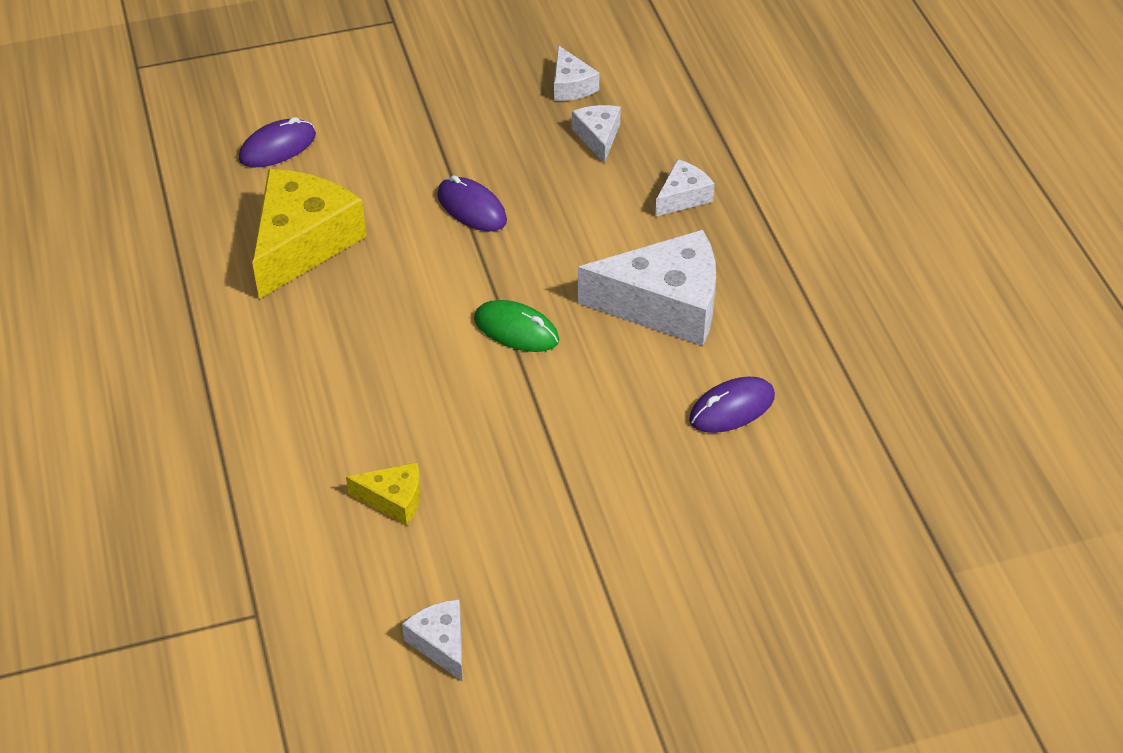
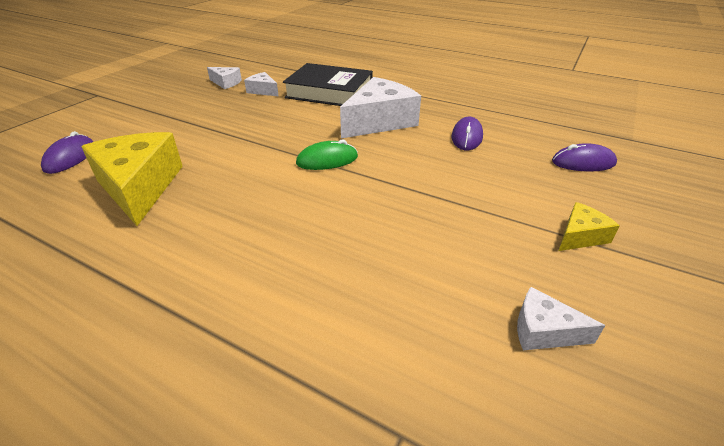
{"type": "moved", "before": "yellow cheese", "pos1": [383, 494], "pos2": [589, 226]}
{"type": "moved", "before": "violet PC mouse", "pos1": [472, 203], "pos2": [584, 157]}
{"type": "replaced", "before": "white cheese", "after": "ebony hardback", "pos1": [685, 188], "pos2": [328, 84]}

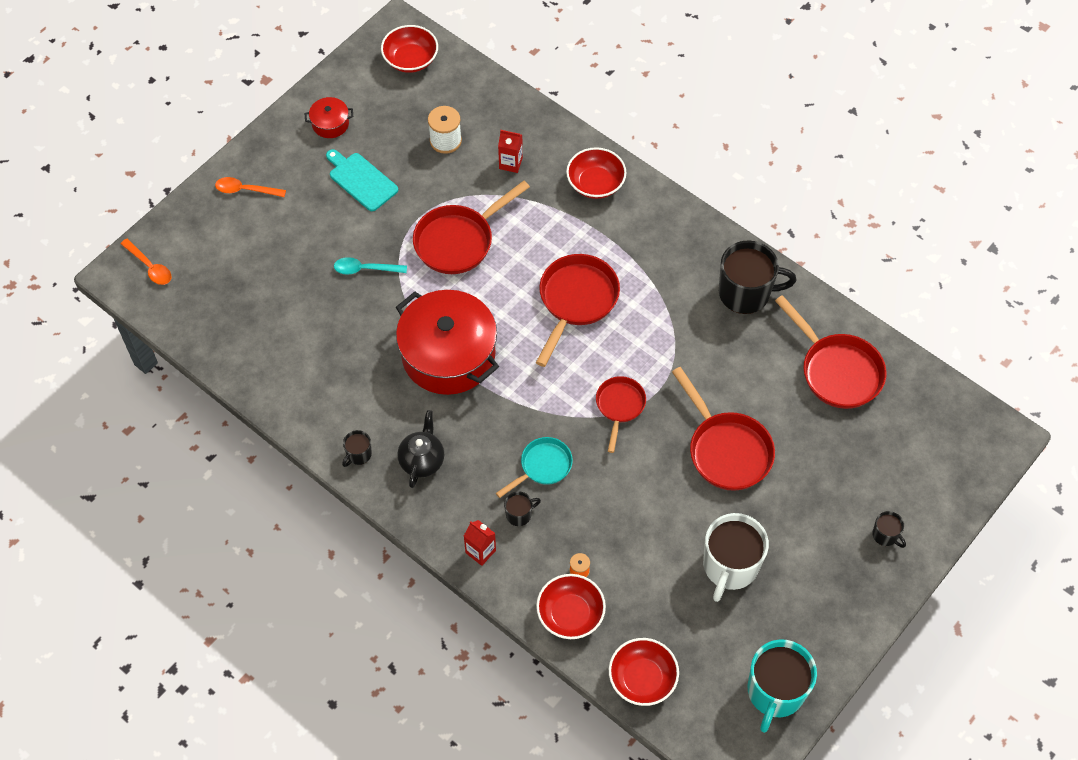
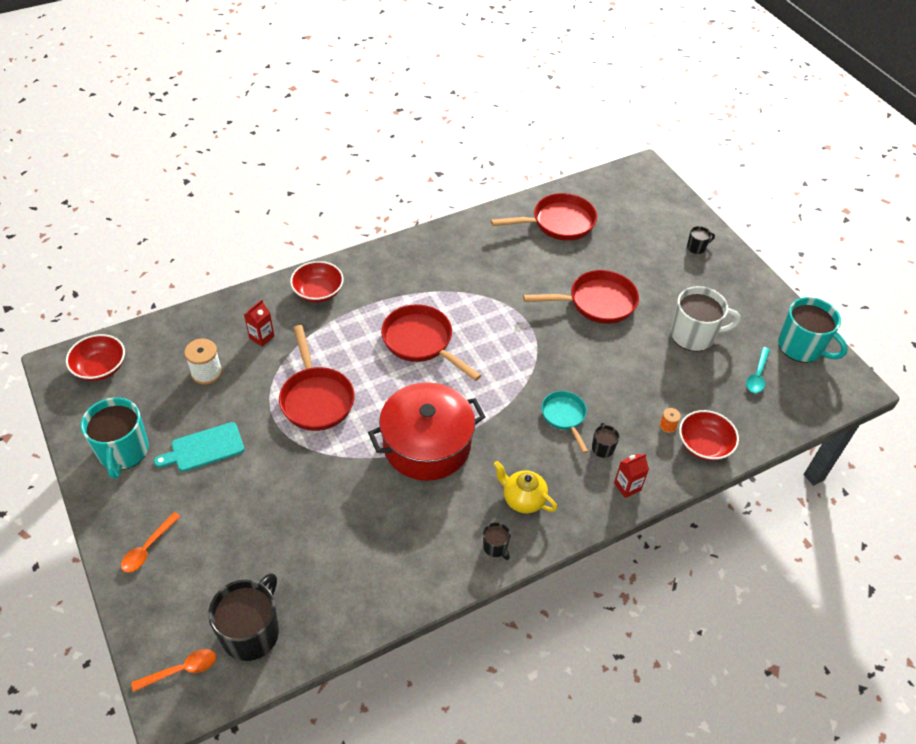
{"type": "removed", "before": "crimson pan", "pos1": [621, 414]}
{"type": "removed", "before": "crimson bowl", "pos1": [644, 672]}
{"type": "moved", "before": "turquoise tablespoon", "pos1": [370, 266], "pos2": [758, 370]}
{"type": "moved", "before": "ebony tea mug", "pos1": [757, 277], "pos2": [243, 617]}
{"type": "replaced", "before": "crimson stockpot", "after": "turquoise tea mug", "pos1": [328, 117], "pos2": [115, 438]}
{"type": "recoloured", "before": "ebony tea pot", "after": "yellow tea pot", "pos1": [420, 449], "pos2": [525, 487]}
{"type": "turned", "before": "white tea mug", "pos1": [736, 557], "pos2": [706, 319], "turn": -45}

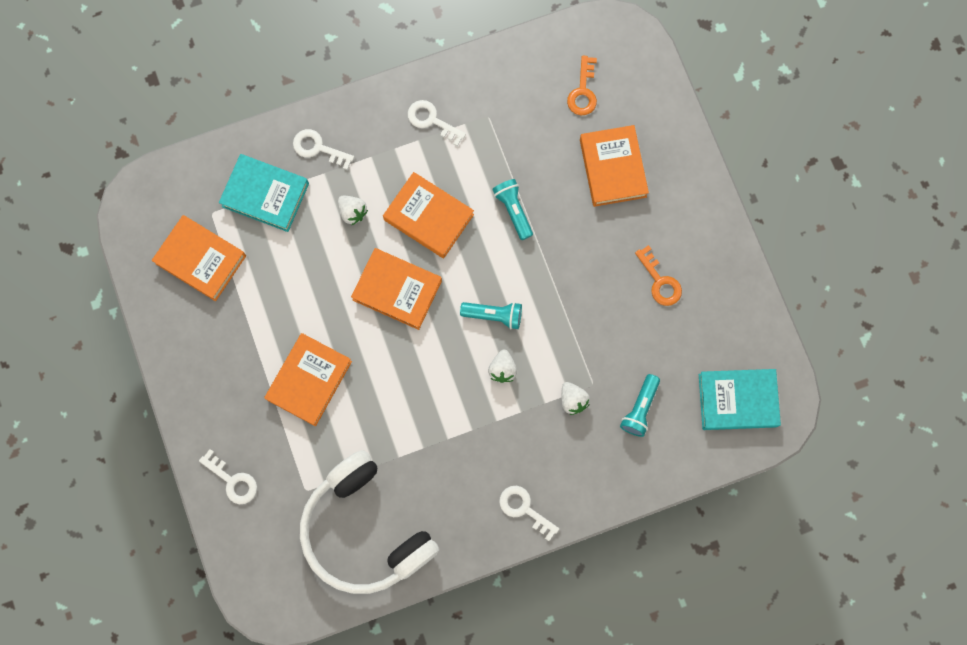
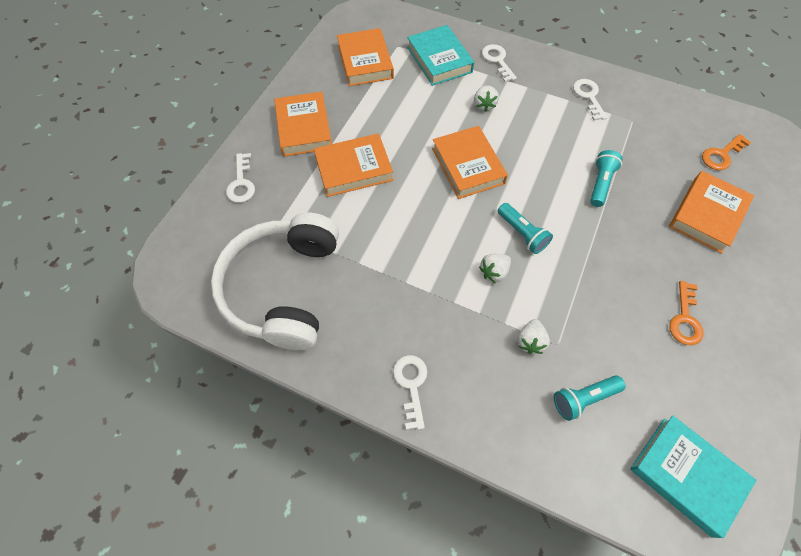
{"type": "moved", "before": "bright orange hardback", "pos1": [428, 215], "pos2": [303, 124]}

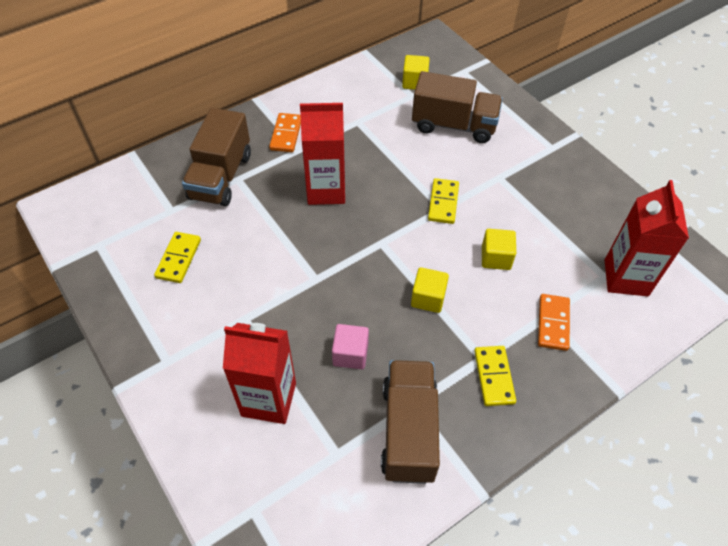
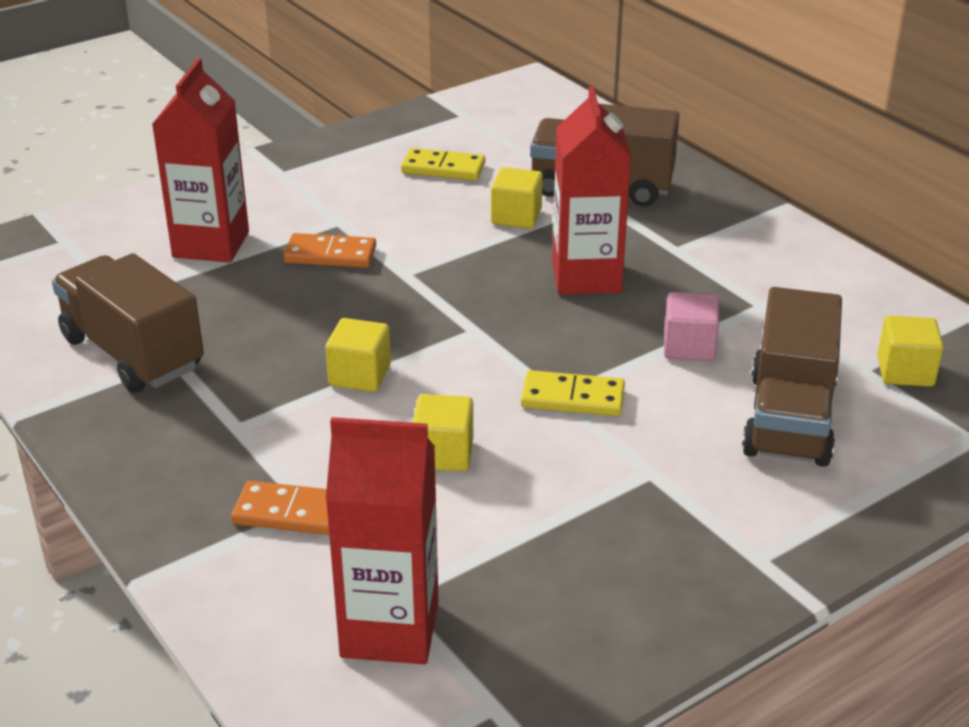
{"type": "removed", "before": "yellow domino", "pos1": [495, 376]}
{"type": "added", "after": "yellow solid cube", "pos2": [517, 198]}
{"type": "moved", "before": "bright orange domino", "pos1": [285, 132], "pos2": [329, 250]}
{"type": "moved", "before": "rose-pink solid cube", "pos1": [350, 346], "pos2": [691, 326]}
{"type": "turned", "before": "brown toy truck", "pos1": [410, 422], "pos2": [128, 323], "turn": -135}

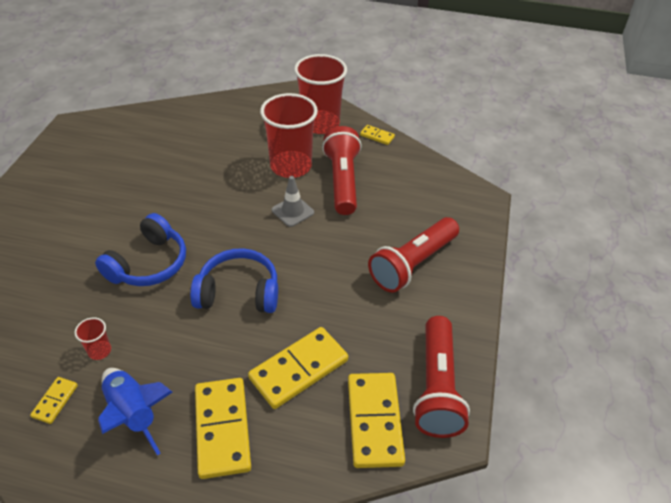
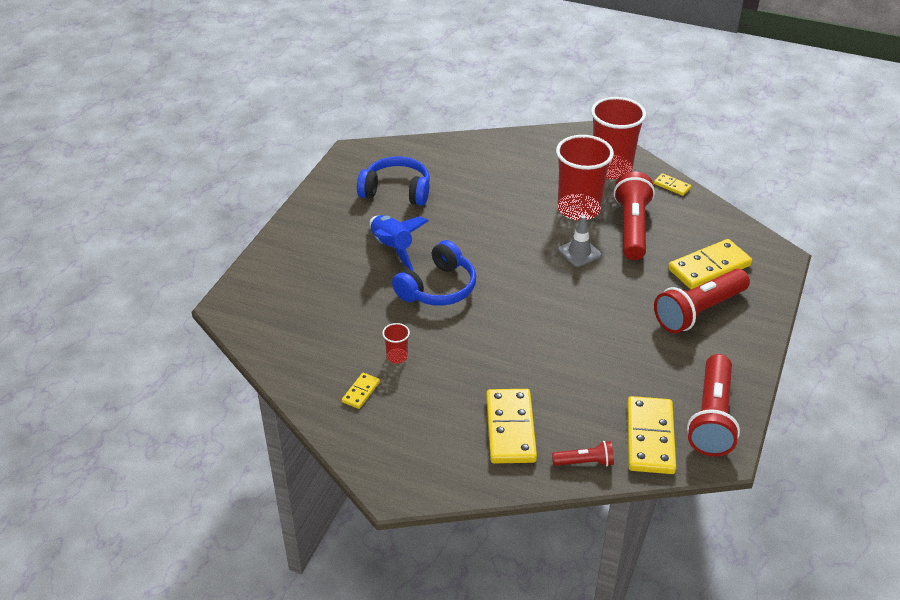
{"type": "added", "after": "crimson pocket torch", "pos2": [583, 453]}
{"type": "moved", "before": "cobalt rocket", "pos1": [135, 412], "pos2": [399, 243]}
{"type": "moved", "before": "cobalt headset", "pos1": [234, 280], "pos2": [393, 181]}
{"type": "moved", "before": "yellow domino", "pos1": [298, 368], "pos2": [710, 264]}

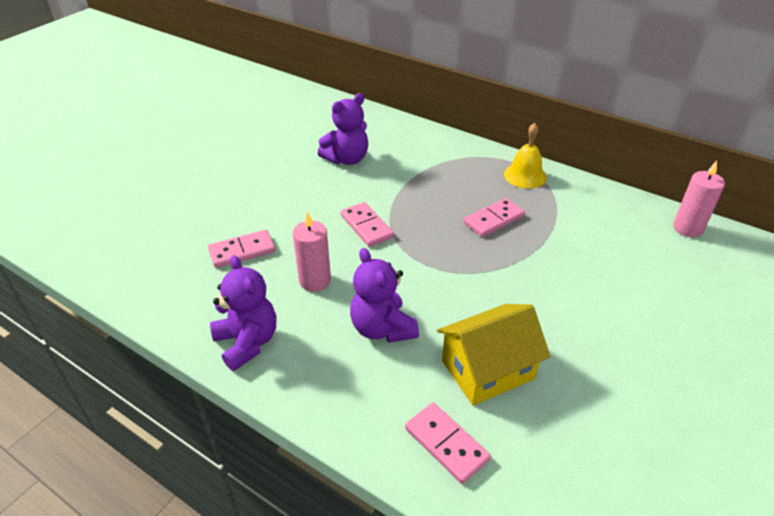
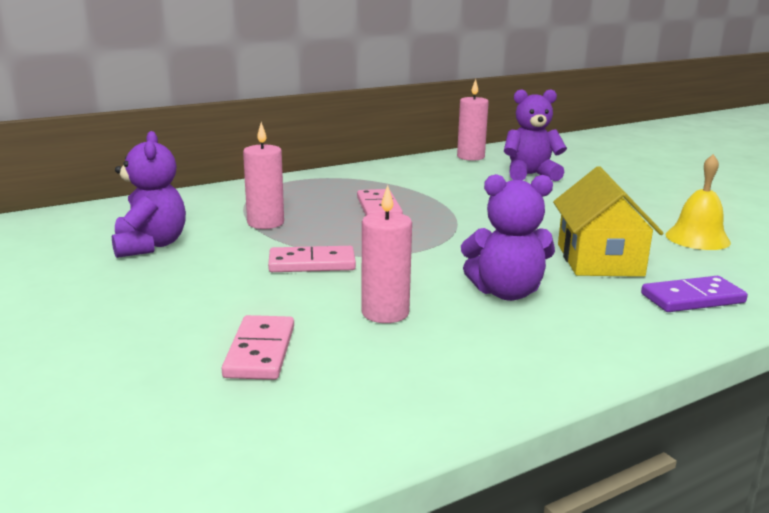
{"type": "added", "after": "rose-pink pillar candle", "pos2": [263, 175]}
{"type": "moved", "before": "violet teddy", "pos1": [243, 313], "pos2": [535, 135]}
{"type": "moved", "before": "yellow hand bell", "pos1": [525, 156], "pos2": [698, 202]}
{"type": "recoloured", "before": "rose-pink domino", "after": "violet domino", "pos1": [448, 443], "pos2": [694, 294]}

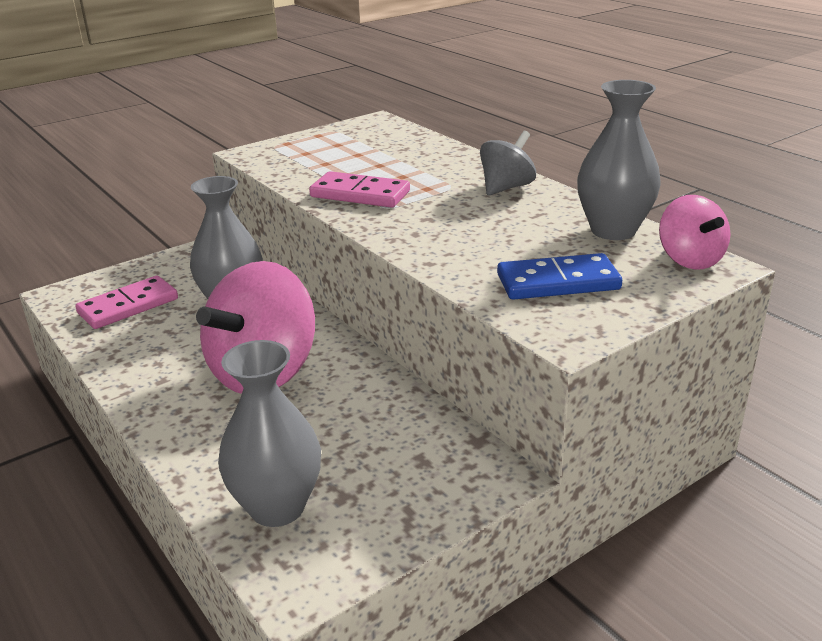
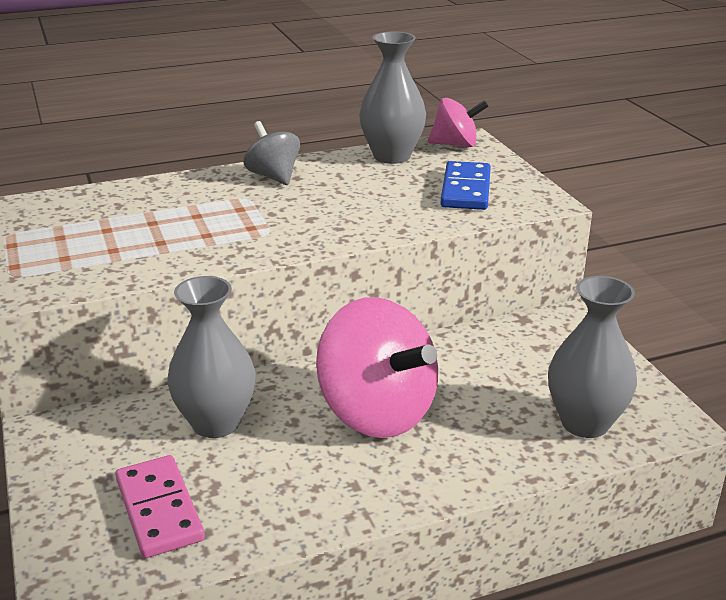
{"type": "removed", "before": "rose-pink domino", "pos1": [359, 189]}

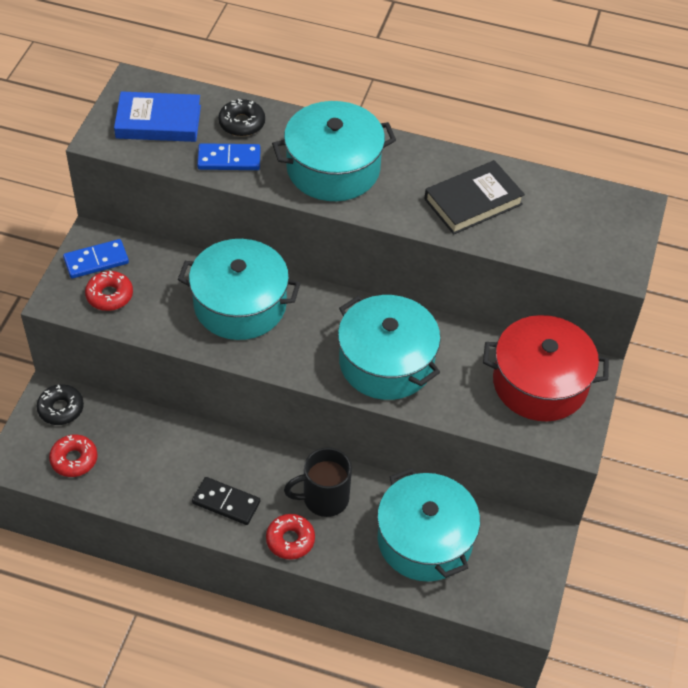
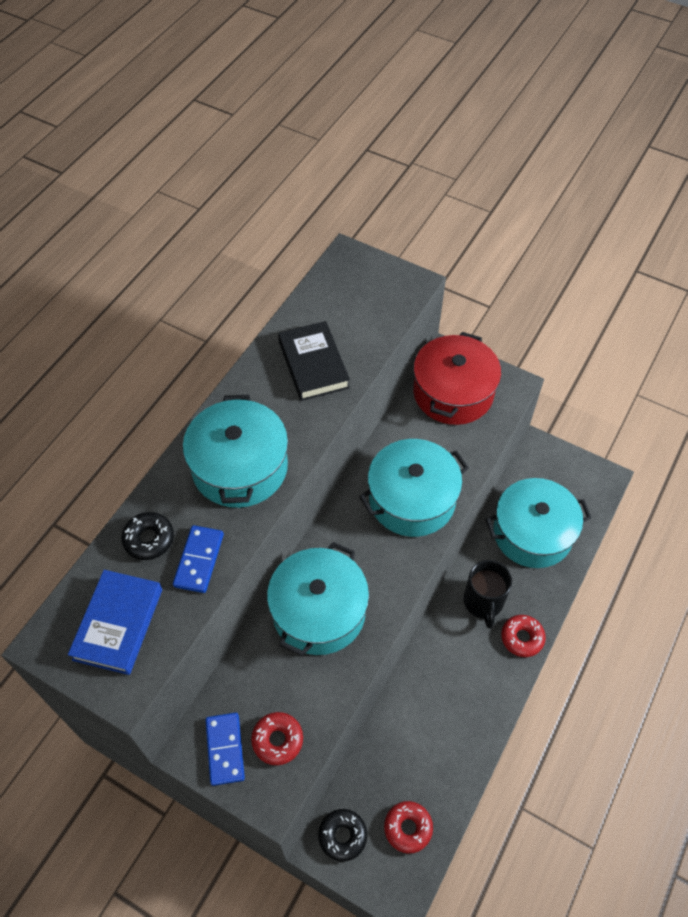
{"type": "removed", "before": "ebony domino", "pos1": [226, 501]}

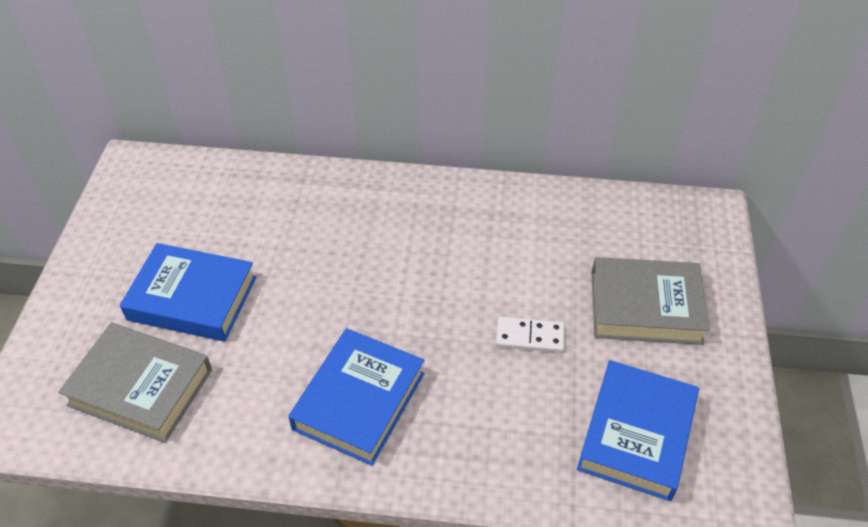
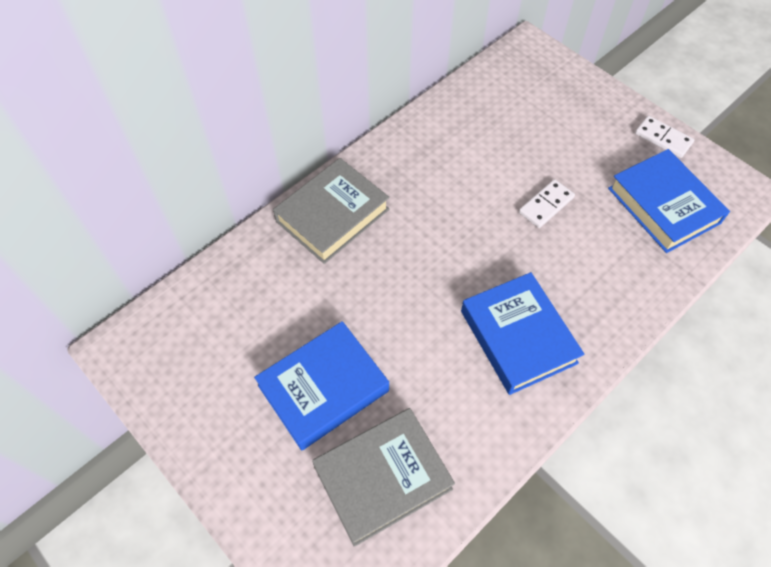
{"type": "added", "after": "white domino", "pos2": [664, 137]}
{"type": "moved", "before": "grey hardback", "pos1": [651, 301], "pos2": [331, 211]}

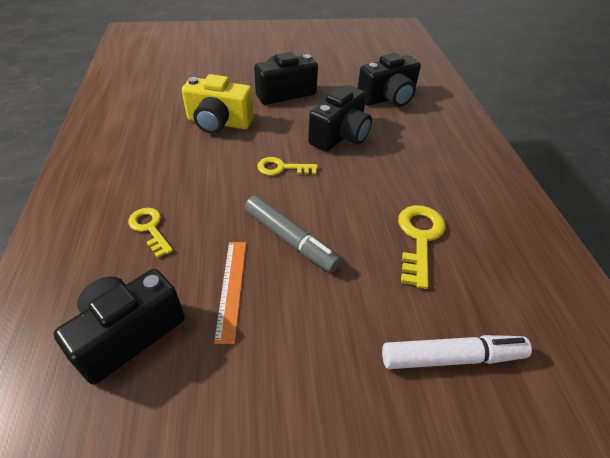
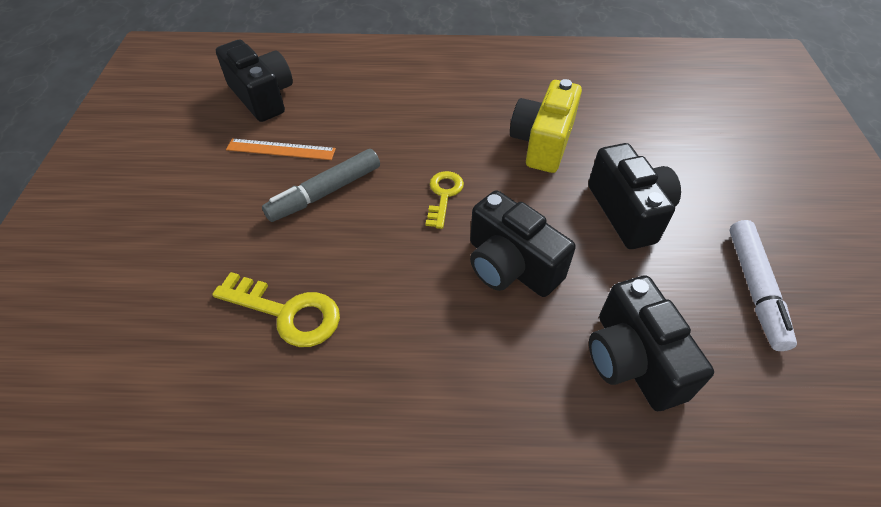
{"type": "removed", "before": "yellow door key", "pos1": [150, 233]}
{"type": "moved", "before": "white felt pen", "pos1": [457, 352], "pos2": [763, 285]}

